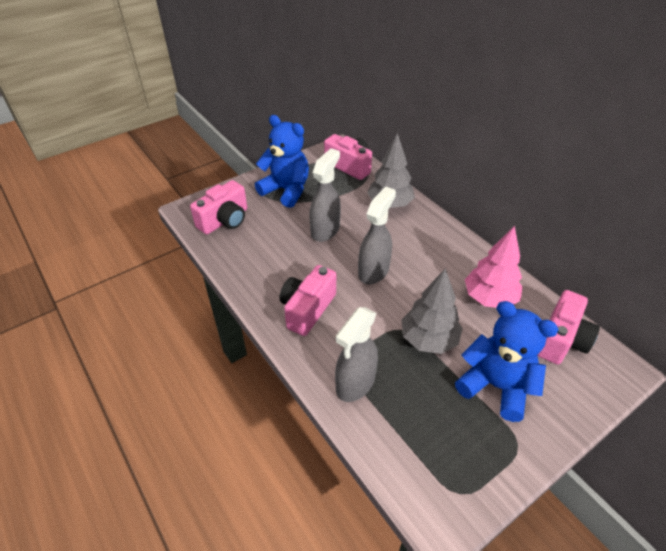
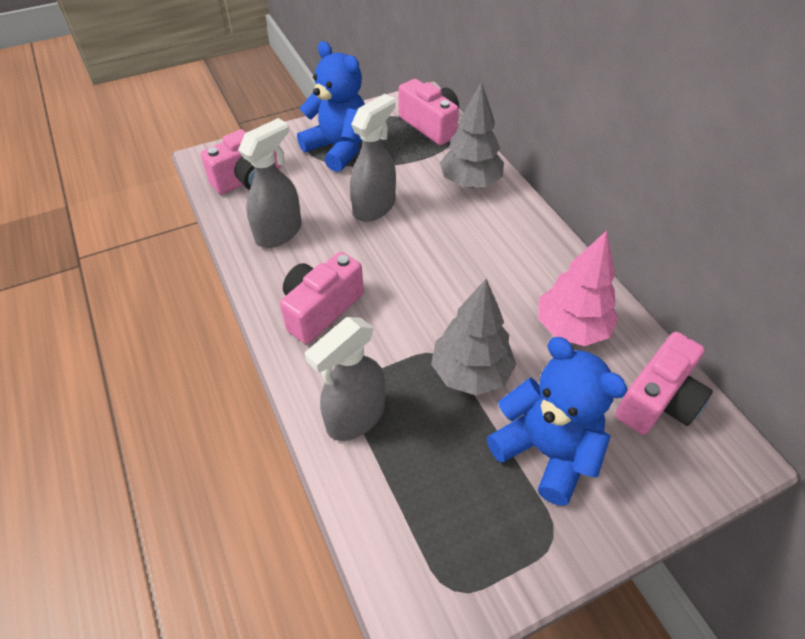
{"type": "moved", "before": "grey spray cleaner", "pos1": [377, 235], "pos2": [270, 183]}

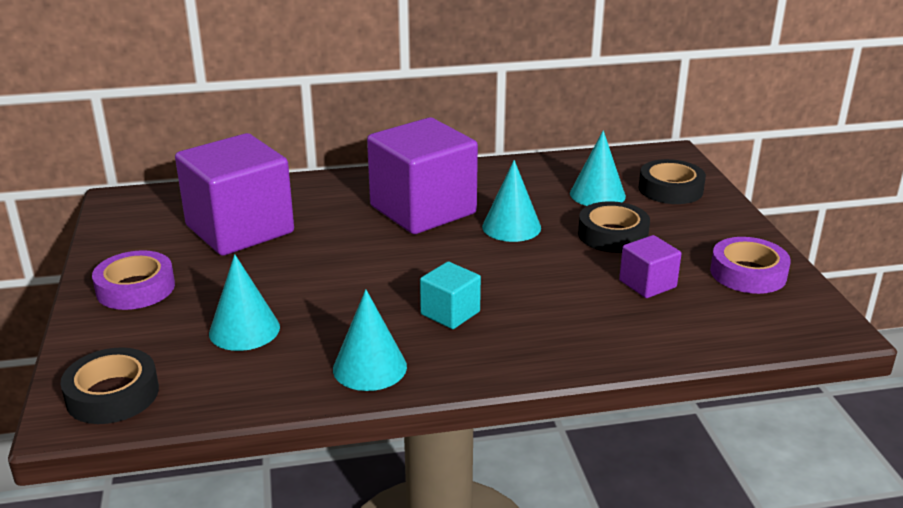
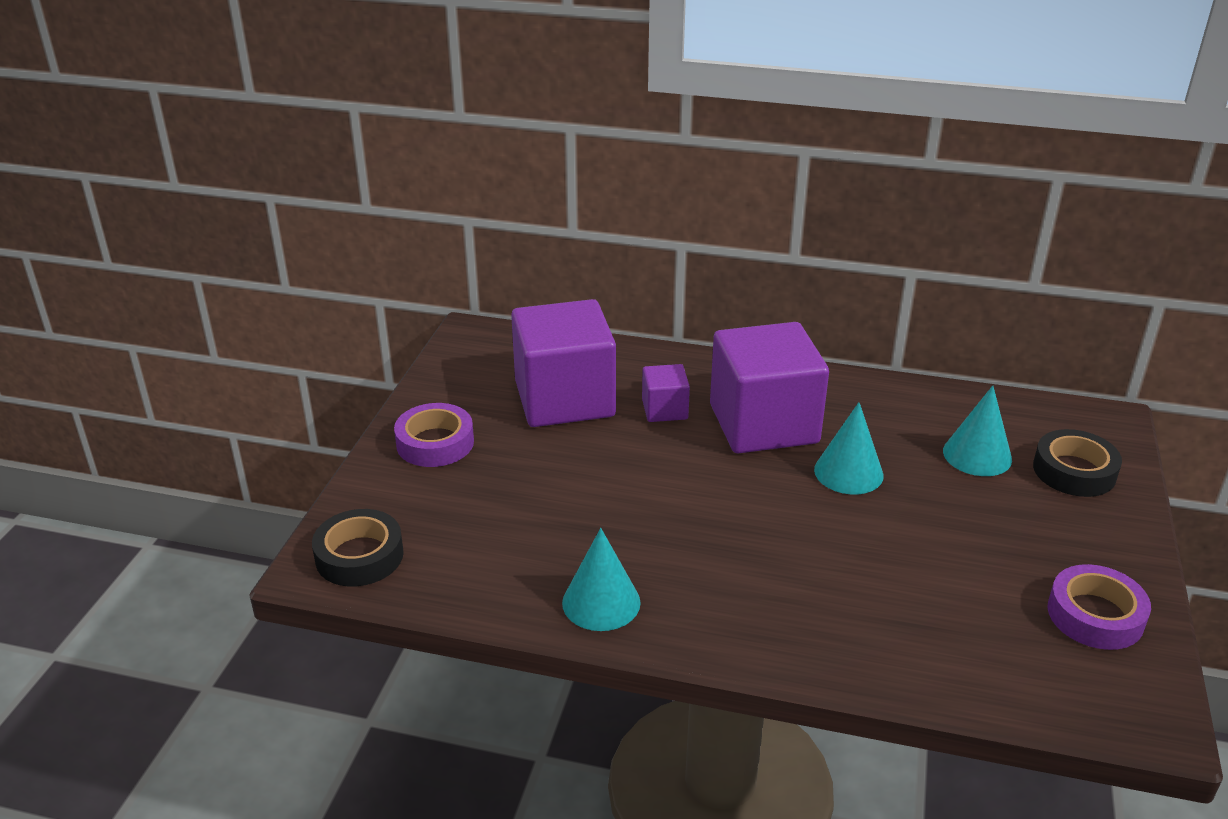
{"type": "removed", "before": "turquoise cone shape", "pos1": [244, 302]}
{"type": "removed", "before": "turquoise solid cube", "pos1": [450, 295]}
{"type": "removed", "before": "ebony tape", "pos1": [614, 227]}
{"type": "moved", "before": "violet solid cube", "pos1": [650, 266], "pos2": [666, 393]}

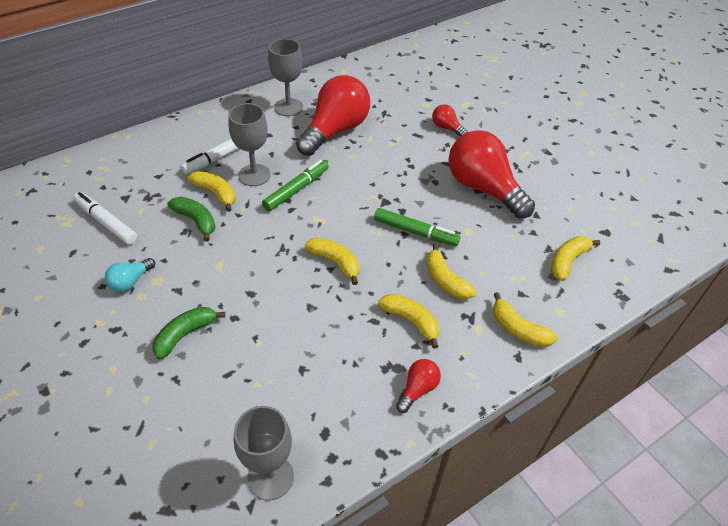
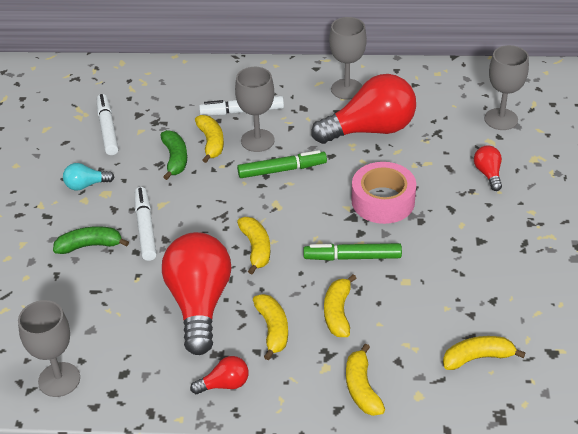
{"type": "added", "after": "white felt pen", "pos2": [146, 224]}
{"type": "added", "after": "rose-pink tape", "pos2": [384, 193]}
{"type": "added", "after": "grey goblet", "pos2": [506, 87]}
{"type": "moved", "before": "crimson bulb", "pos1": [492, 174], "pos2": [196, 293]}
{"type": "turned", "before": "leaf-green felt pen", "pos1": [417, 227], "pos2": [352, 252], "turn": 120}

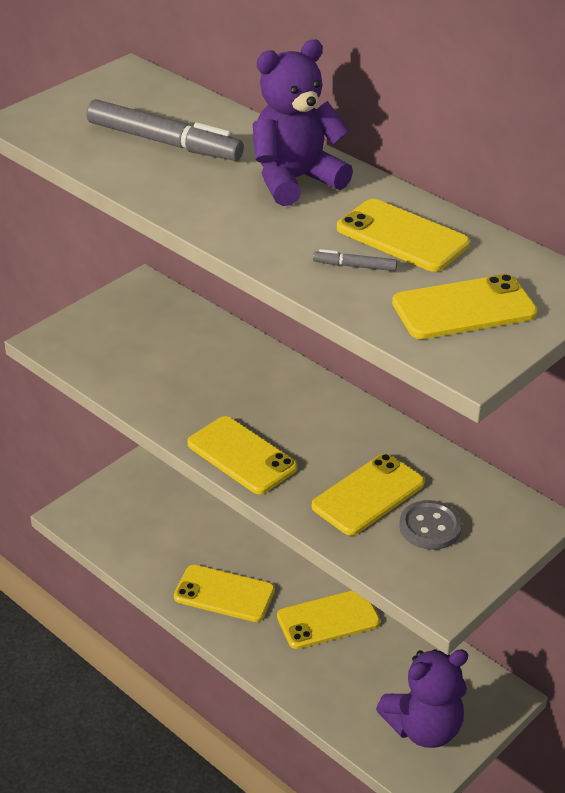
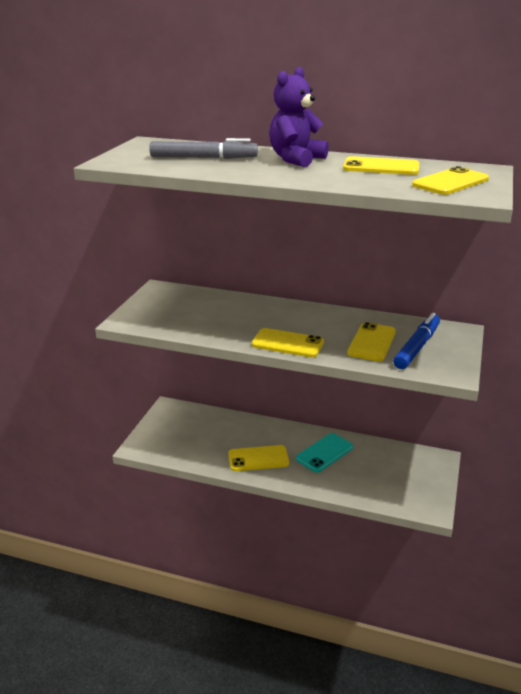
{"type": "removed", "before": "grey felt pen", "pos1": [355, 260]}
{"type": "removed", "before": "violet teddy", "pos1": [422, 698]}
{"type": "replaced", "before": "grey sewing button", "after": "cobalt felt pen", "pos1": [430, 525], "pos2": [416, 341]}
{"type": "recoloured", "before": "yellow phone", "after": "turquoise phone", "pos1": [328, 619], "pos2": [324, 452]}

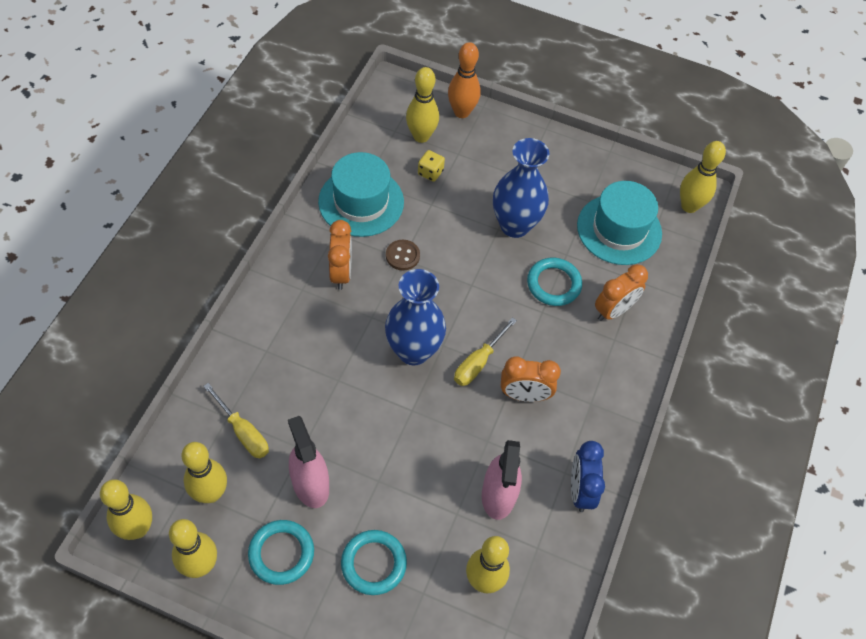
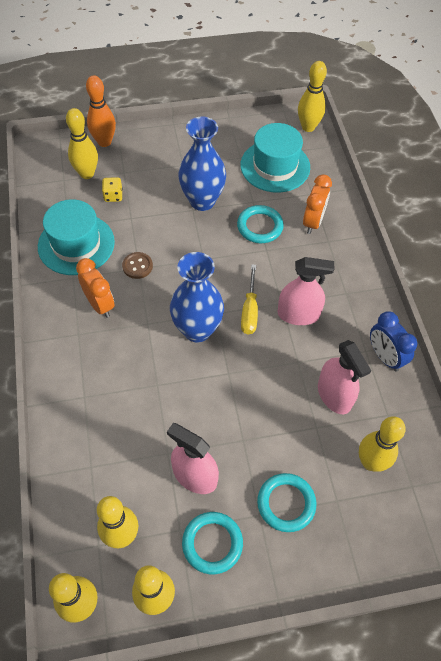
{"type": "removed", "before": "yellow flat screwdriver", "pos1": [236, 420]}
{"type": "replaced", "before": "bright orange clock", "after": "rose-pink spray cleaner", "pos1": [531, 379], "pos2": [306, 291]}

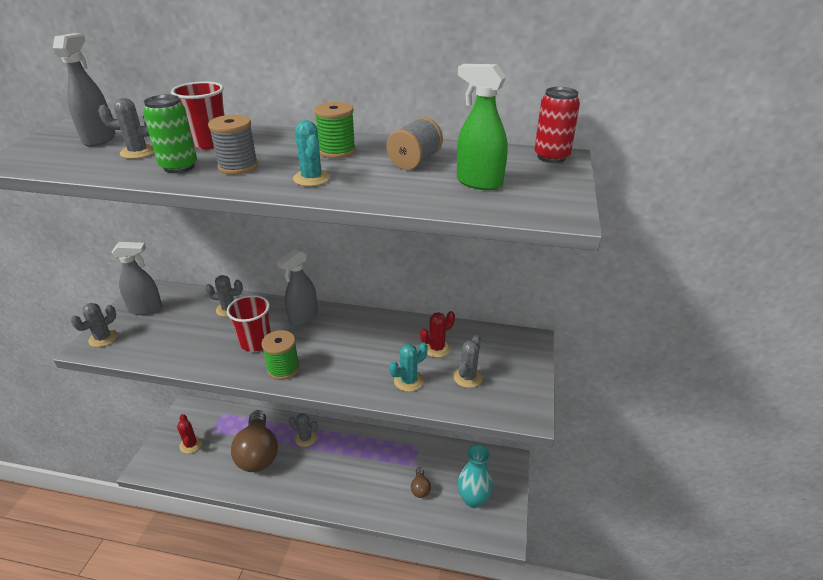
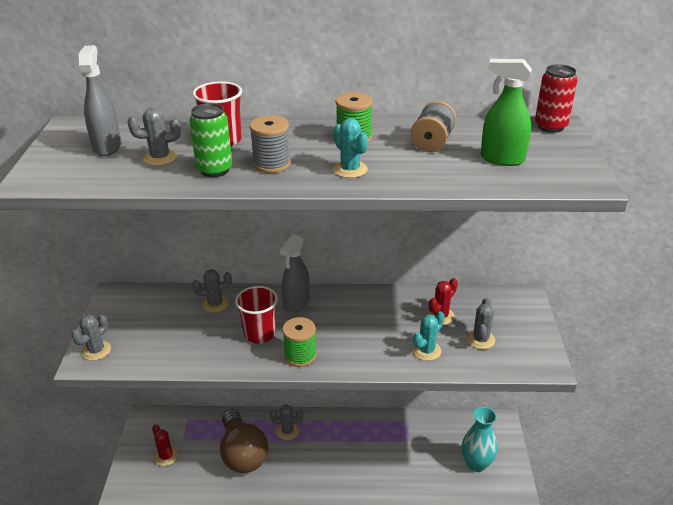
{"type": "removed", "before": "grey spray cleaner", "pos1": [137, 278]}
{"type": "removed", "before": "brown bulb", "pos1": [421, 482]}

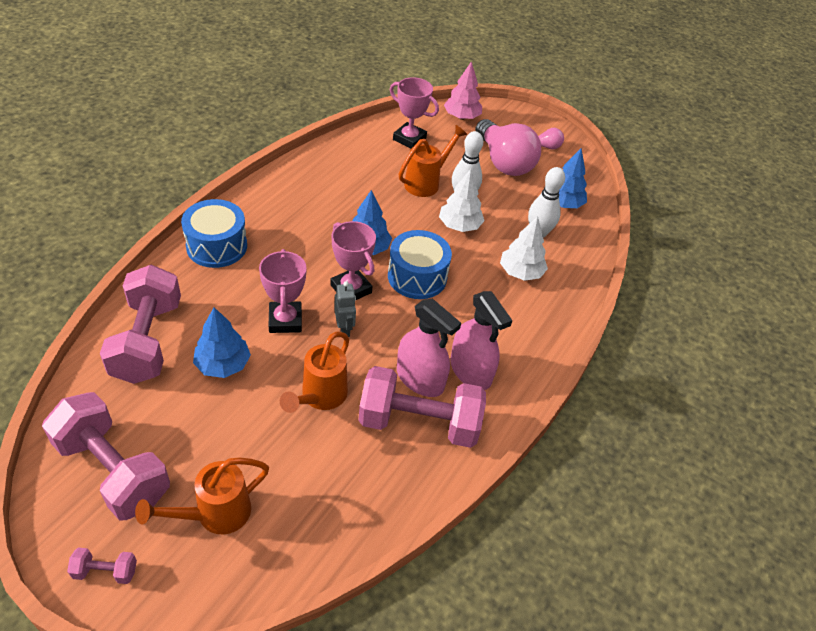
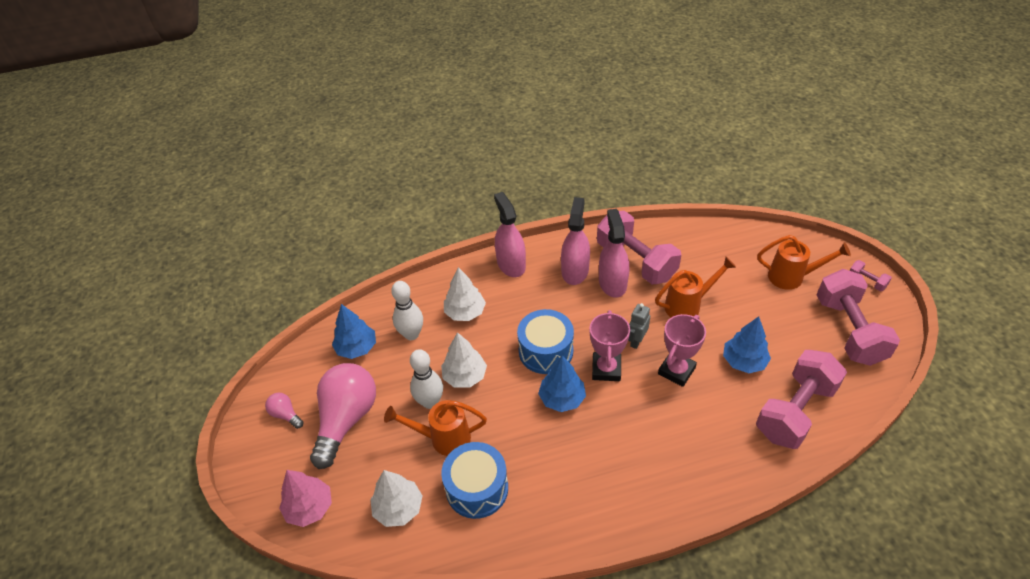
{"type": "added", "after": "rose-pink spray cleaner", "pos2": [510, 234]}
{"type": "moved", "before": "cobalt snare drum", "pos1": [214, 233], "pos2": [474, 480]}
{"type": "replaced", "before": "rose-pink prize cup", "after": "white toy tree", "pos1": [414, 113], "pos2": [396, 498]}

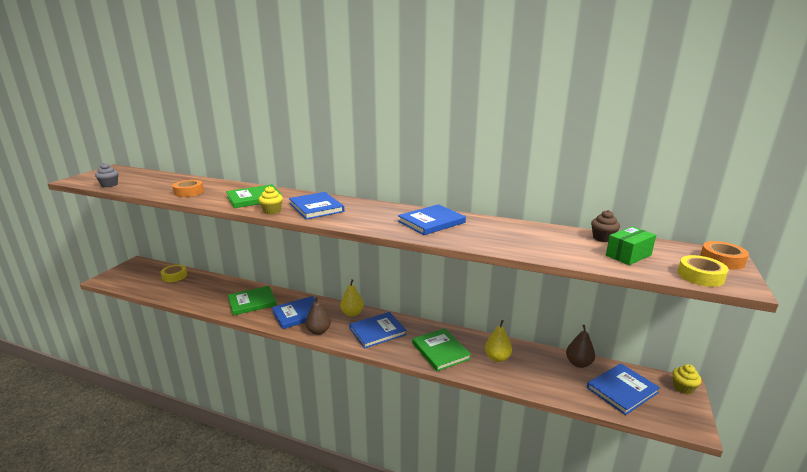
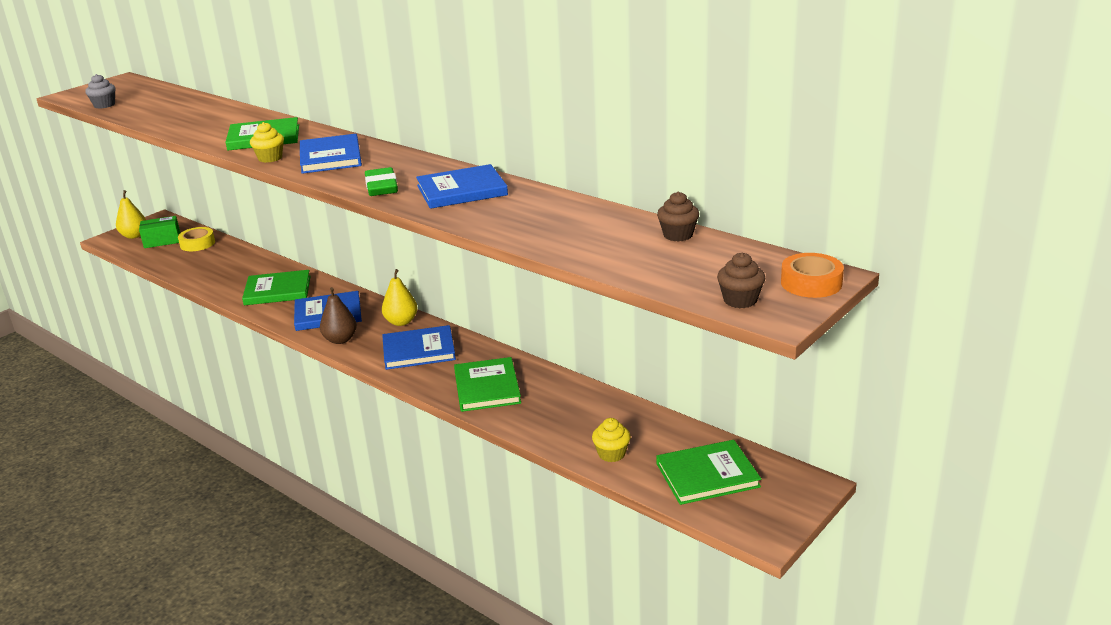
{"type": "removed", "before": "bright orange tape", "pos1": [188, 188]}
{"type": "removed", "before": "brown pear fruit", "pos1": [580, 346]}
{"type": "added", "after": "leaf-green gum eraser", "pos2": [381, 181]}
{"type": "moved", "before": "yellow pear fruit", "pos1": [498, 341], "pos2": [131, 214]}
{"type": "moved", "before": "leaf-green parcel", "pos1": [631, 245], "pos2": [159, 232]}
{"type": "moved", "before": "yellow fairy cake", "pos1": [686, 379], "pos2": [611, 440]}
{"type": "replaced", "before": "yellow tape", "after": "brown fairy cake", "pos1": [703, 271], "pos2": [741, 280]}
{"type": "recoloured", "before": "cobalt hardback", "after": "leaf-green hardback", "pos1": [623, 389], "pos2": [708, 472]}

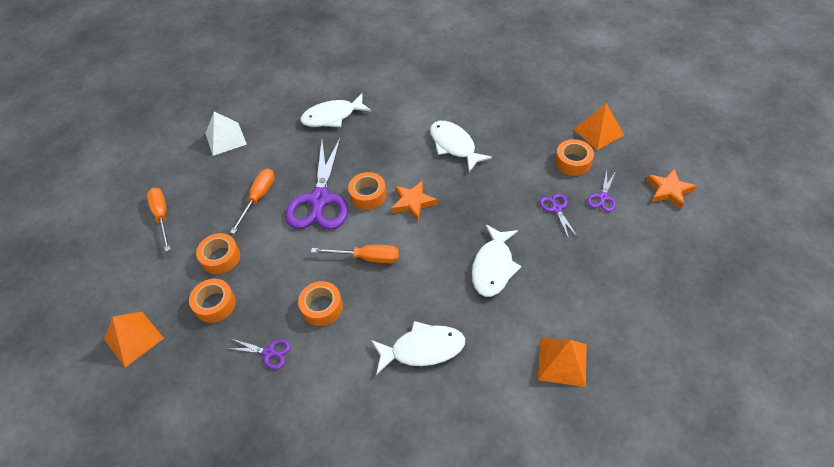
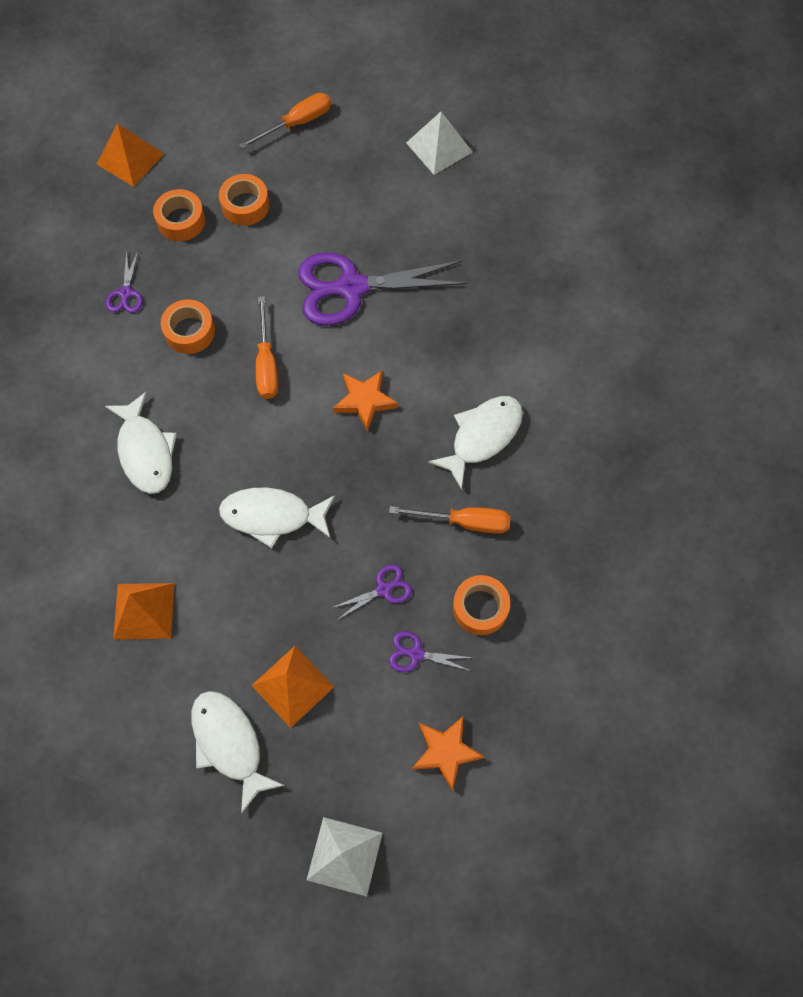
{"type": "removed", "before": "bright orange tape", "pos1": [367, 191]}
{"type": "added", "after": "white pyramid", "pos2": [345, 857]}
{"type": "moved", "before": "bright orange flat screwdriver", "pos1": [252, 201], "pos2": [449, 520]}
{"type": "moved", "before": "white fish", "pos1": [336, 110], "pos2": [238, 752]}
{"type": "moved", "before": "bright orange pyramid", "pos1": [598, 126], "pos2": [292, 687]}

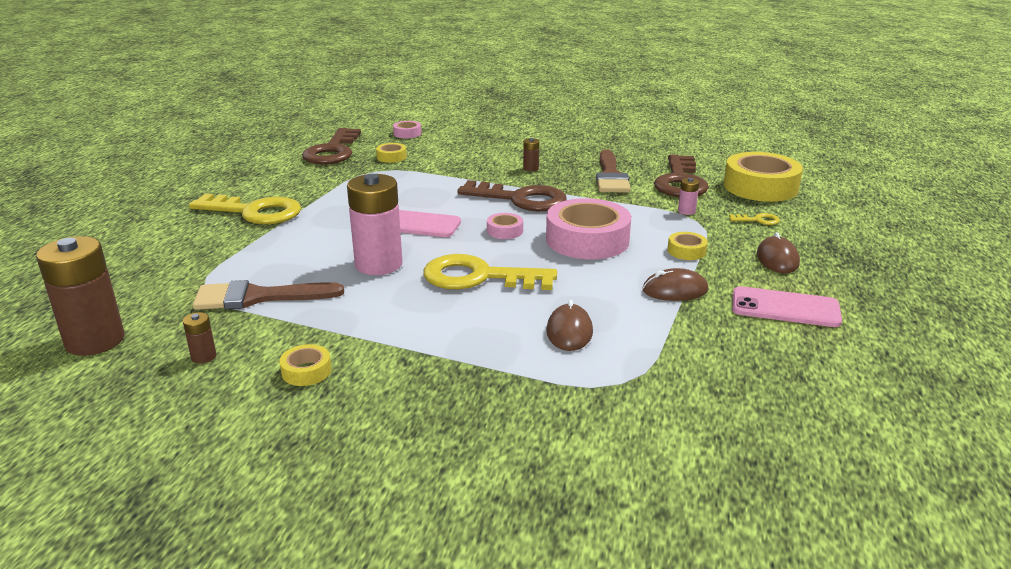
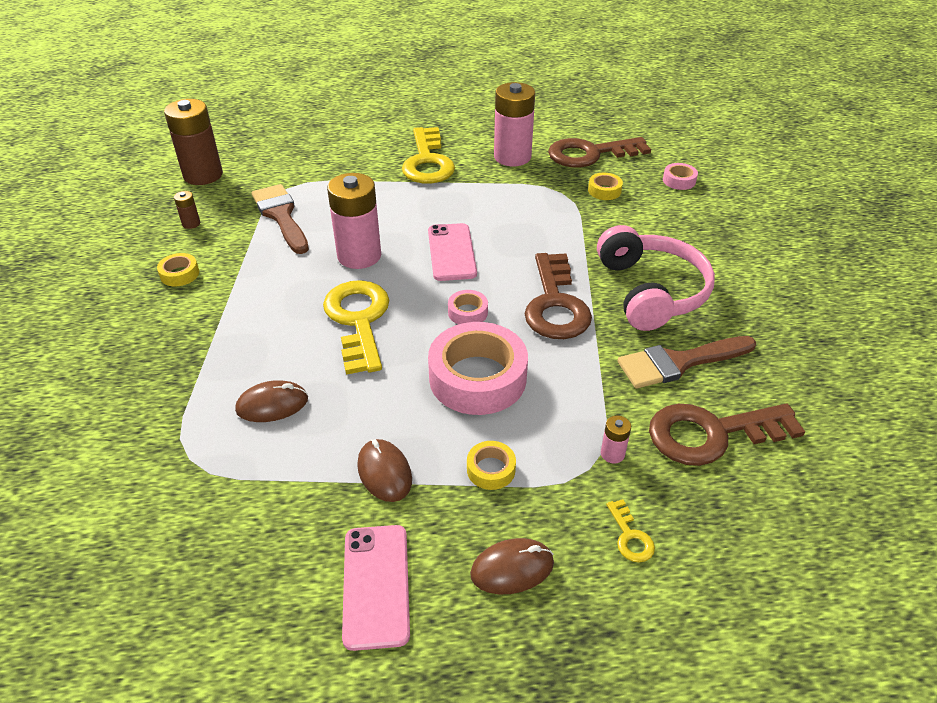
{"type": "removed", "before": "yellow tape", "pos1": [763, 177]}
{"type": "added", "after": "rose-pink battery", "pos2": [514, 124]}
{"type": "replaced", "before": "brown battery", "after": "rose-pink headset", "pos1": [531, 154], "pos2": [656, 278]}

